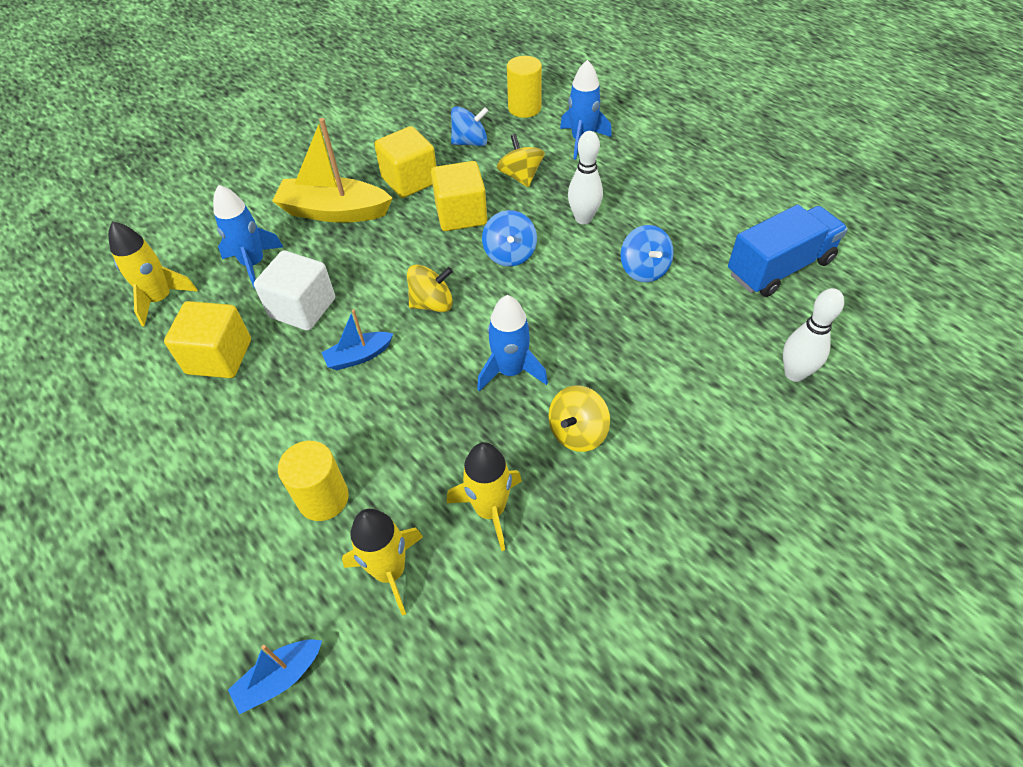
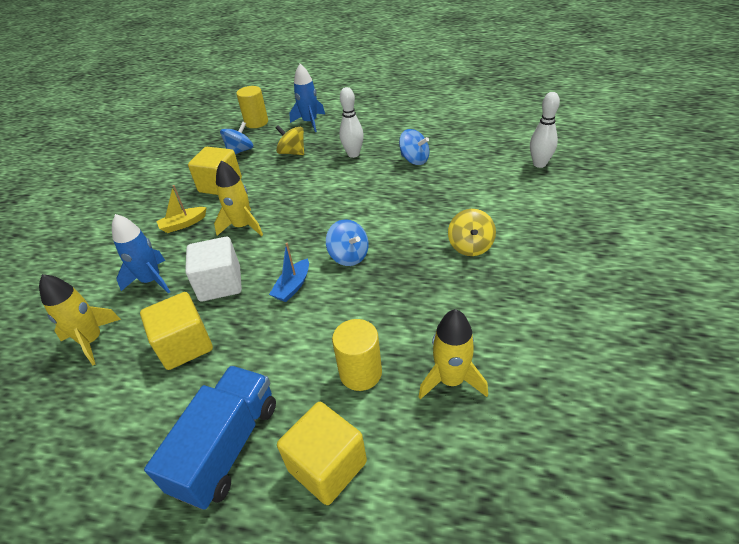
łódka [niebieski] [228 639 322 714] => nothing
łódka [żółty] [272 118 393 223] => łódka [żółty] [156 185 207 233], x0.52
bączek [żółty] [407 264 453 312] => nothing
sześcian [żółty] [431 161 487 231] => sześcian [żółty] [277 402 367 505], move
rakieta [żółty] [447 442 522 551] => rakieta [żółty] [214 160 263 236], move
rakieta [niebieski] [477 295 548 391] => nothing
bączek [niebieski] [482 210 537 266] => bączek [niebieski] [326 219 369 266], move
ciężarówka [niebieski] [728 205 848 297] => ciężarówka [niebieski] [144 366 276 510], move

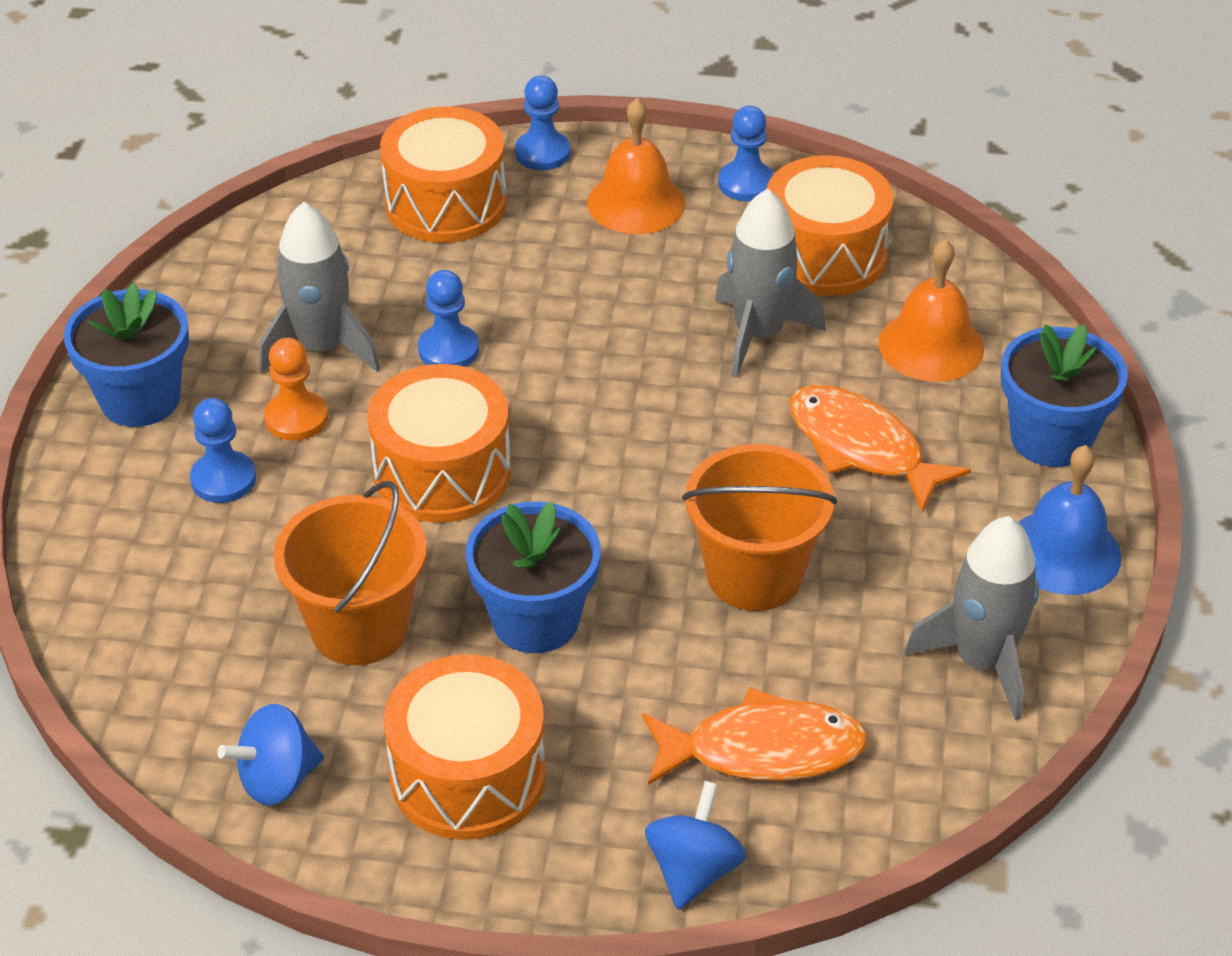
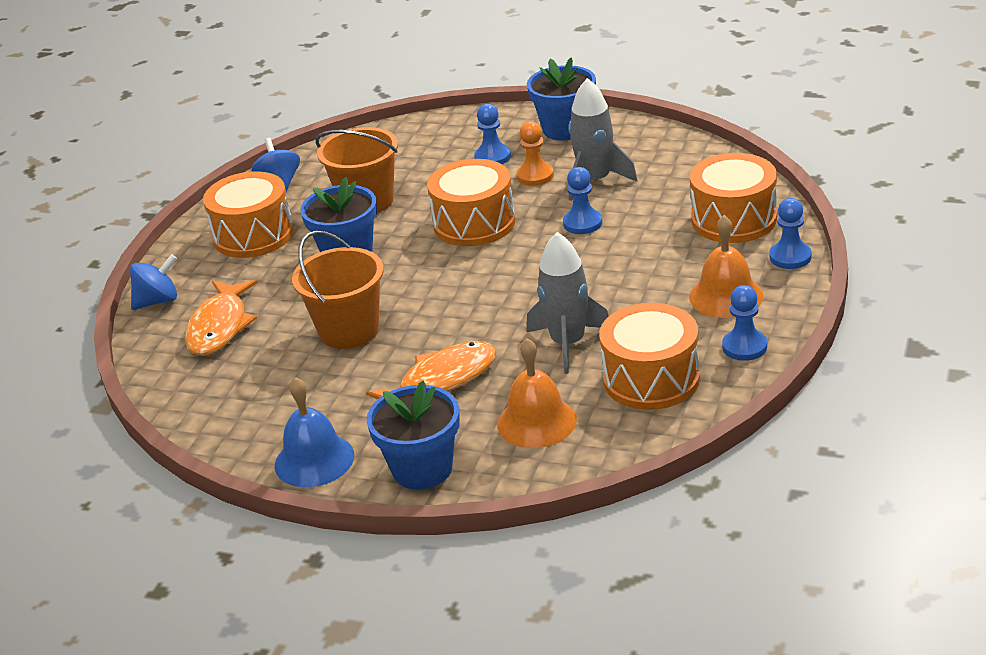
bączek [niebieski] [645 781 746 910] => bączek [niebieski] [130 254 177 310], 60 degrees counterclockwise
rakieta [szary] [904 516 1039 721] => nothing

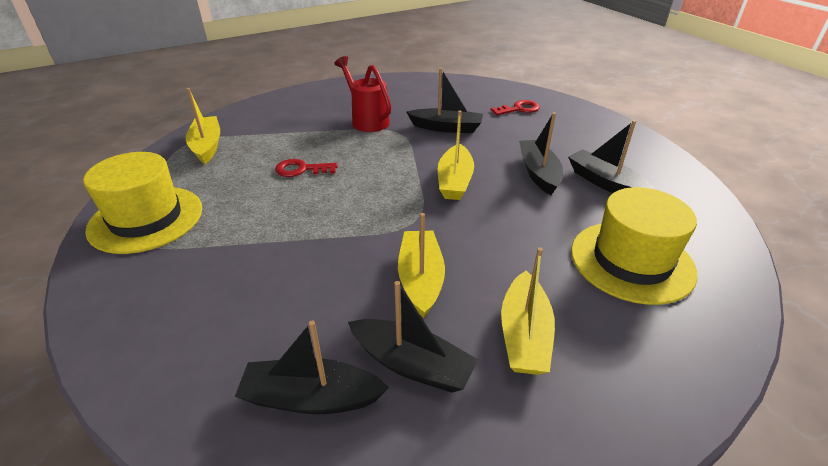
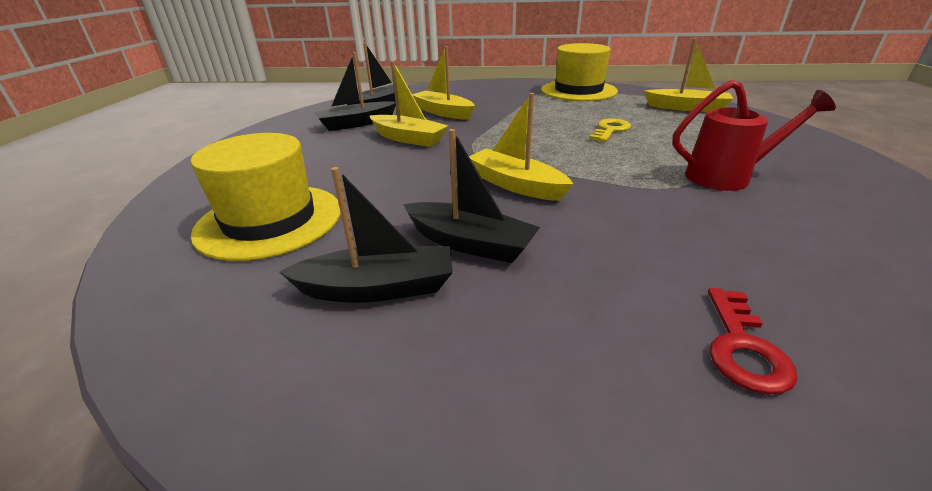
klucz [czerwony] [275 159 338 177] => klucz [żółty] [589 118 631 142]
łódka [czarny] [406 68 483 133] => nothing
łódka [żółty] [501 247 555 375] => łódka [żółty] [412 46 475 120], move

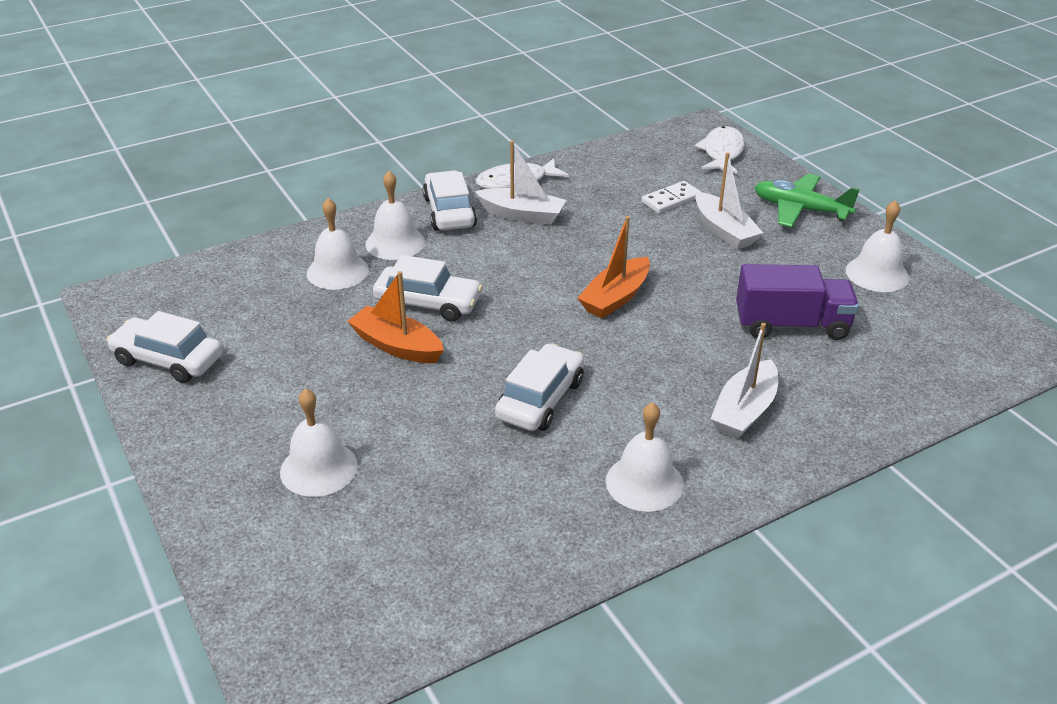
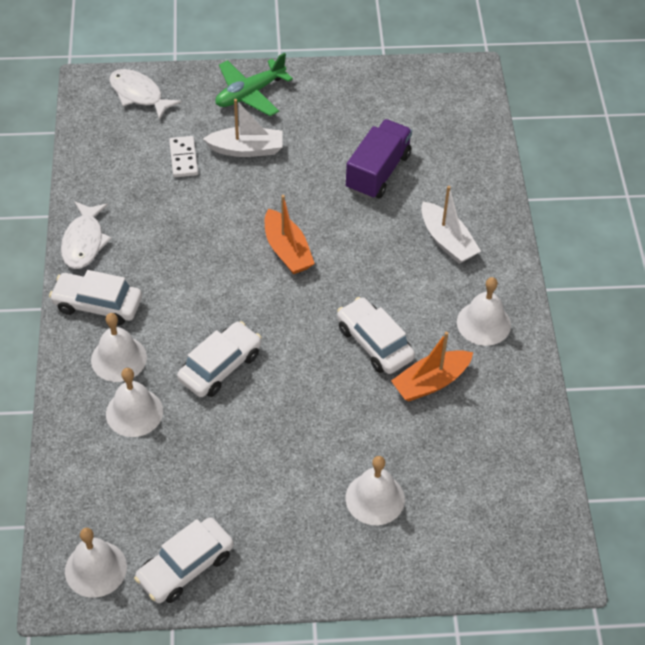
łódka [pomarańczowy] [347 271 444 363] => łódka [pomarańczowy] [391 332 473 402], move
łódka [biały] [475 141 566 225] => nothing
dzwonek [biały] [846 200 909 292] => dzwonek [biały] [65 528 127 598], move

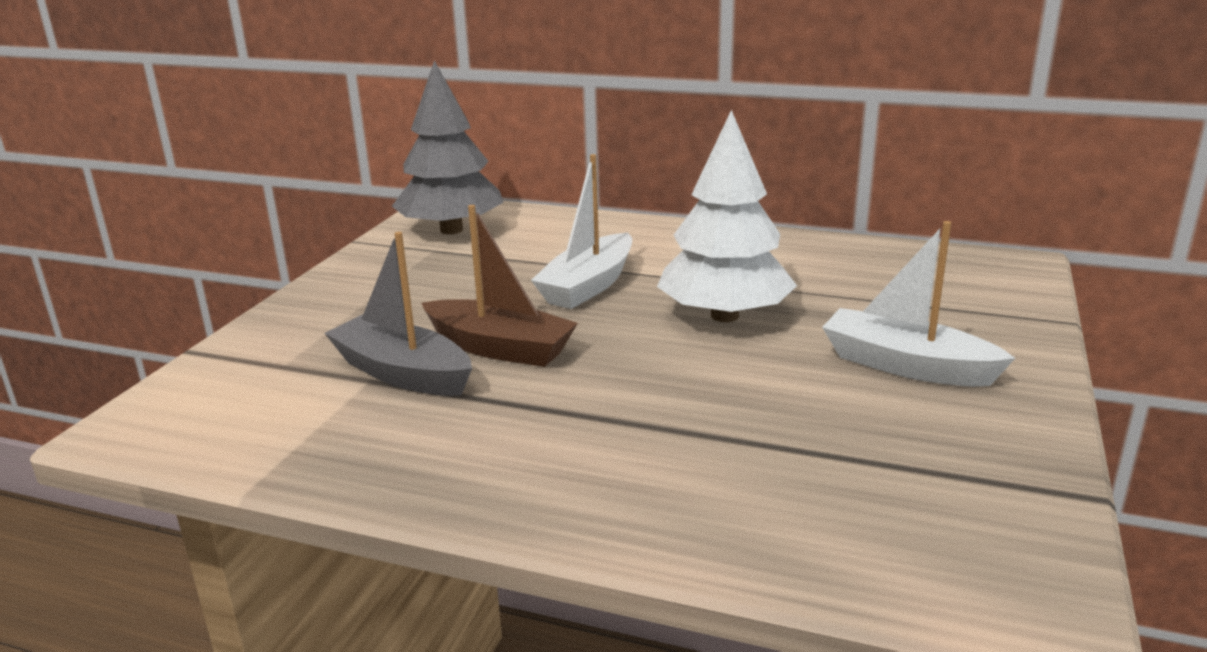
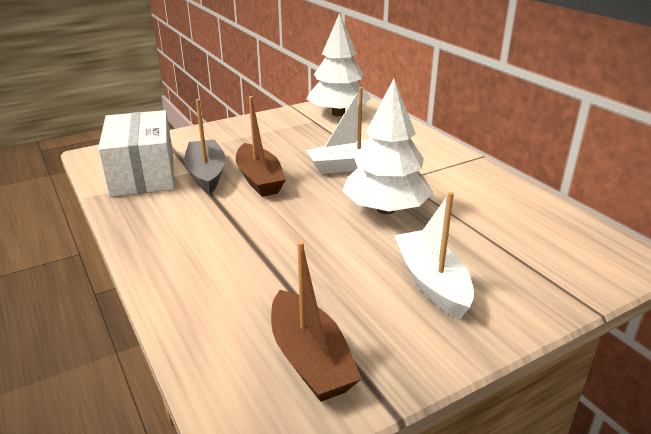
drzewko [szary] [392 60 504 234] => drzewko [biały] [307 13 371 116]
nothing => pudełko [biały] [98 110 174 197]
nothing => łódka [brązowy] [271 241 362 402]

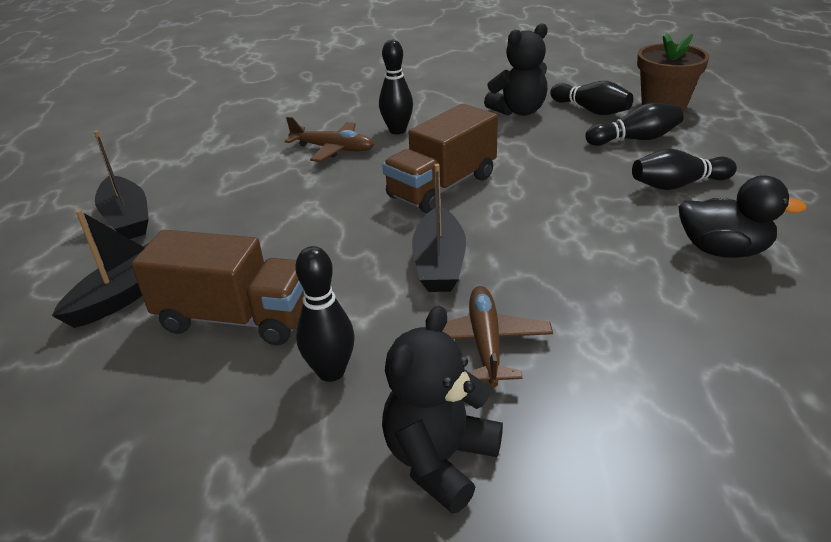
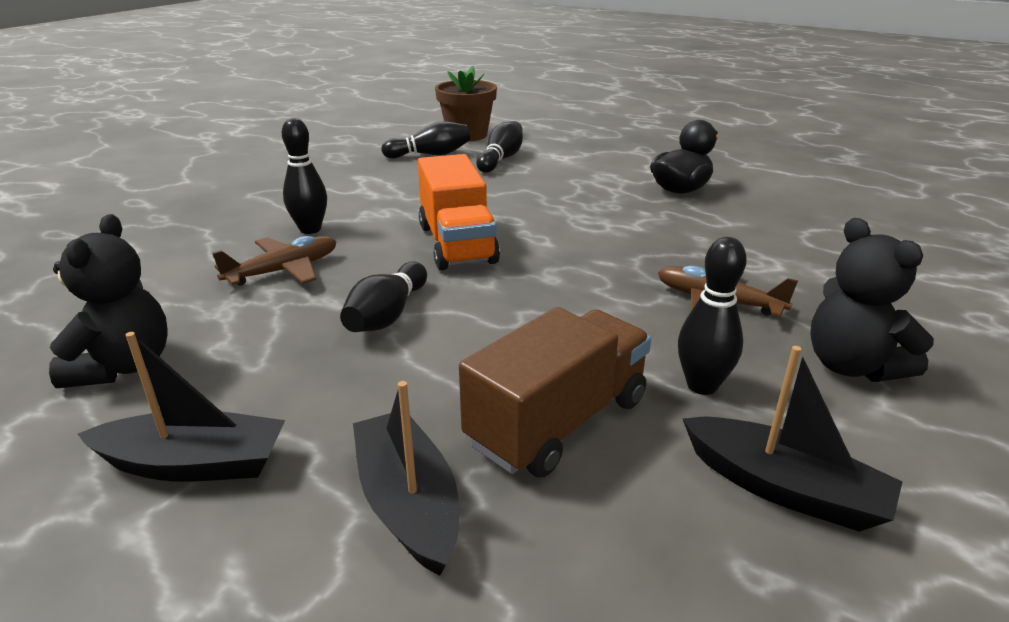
ciężarówka [brązowy] [382 104 498 213] => ciężarówka [pomarańczowy] [418 154 500 270]
łódka [czarny] [412 164 466 292] => łódka [czarny] [683 346 902 532], move
miś [czarny] [484 23 548 116] => miś [czarny] [49 214 168 388], move
kręgiel [czarny] [632 149 737 190] => kręgiel [czarny] [340 262 427 332], move

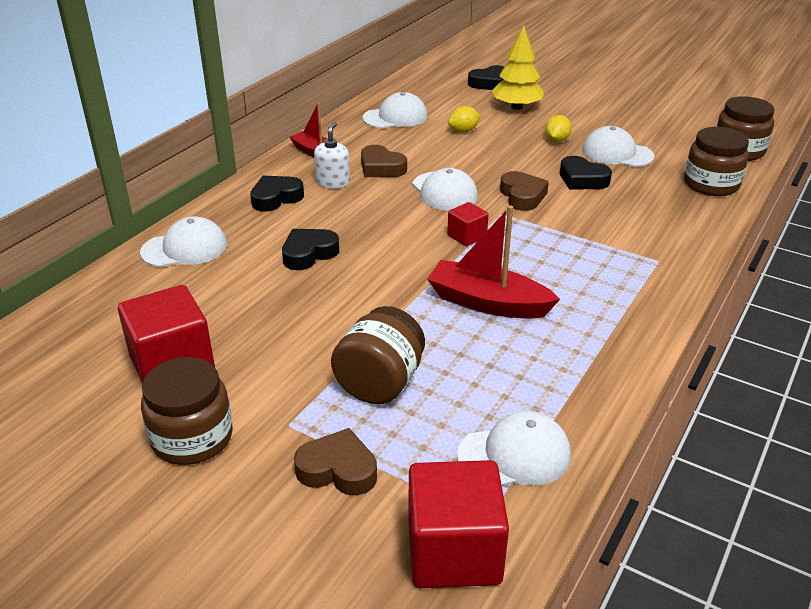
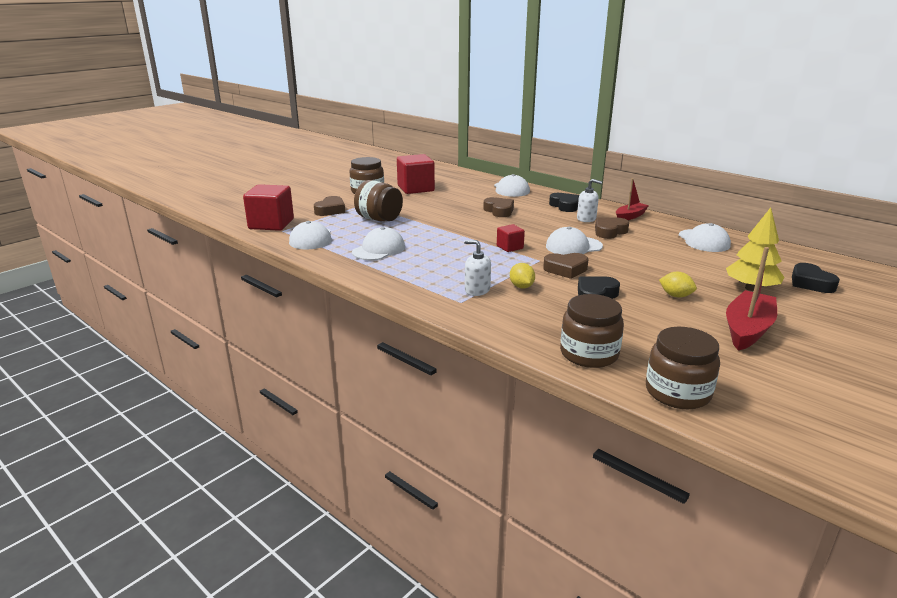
serce [czarny] [282 229 339 270] => serce [brązowy] [483 197 514 217]
łódka [czerwony] [427 205 560 319] => łódka [czerwony] [726 247 777 351], move
cytryna [żółty] [448 106 481 132] => cytryna [żółty] [510 263 535 288], move
czapka [biały] [582 126 655 167] => czapka [biały] [352 227 405 260], move
nothing => dozownik mydła [biały] [464 240 491 296]

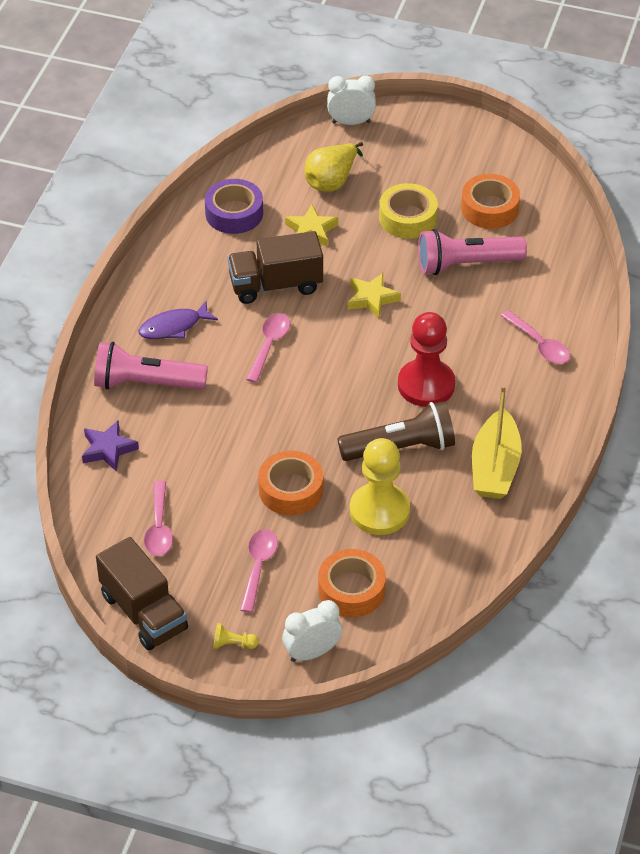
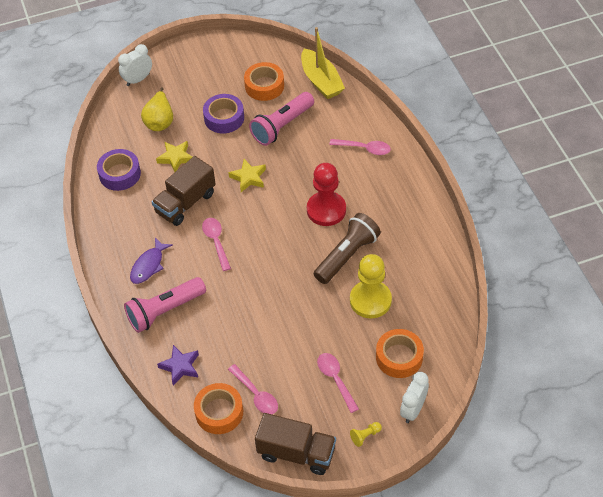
taśma klejąca [pomarańczowy] [258 451 323 515] => taśma klejąca [pomarańczowy] [194 383 243 434], move
taśma klejąca [żółty] [379 183 438 239] => taśma klejąca [fioletowy] [203 94 244 134]
łódka [żółty] [472 385 522 499] => łódka [żółty] [301 27 345 99], move

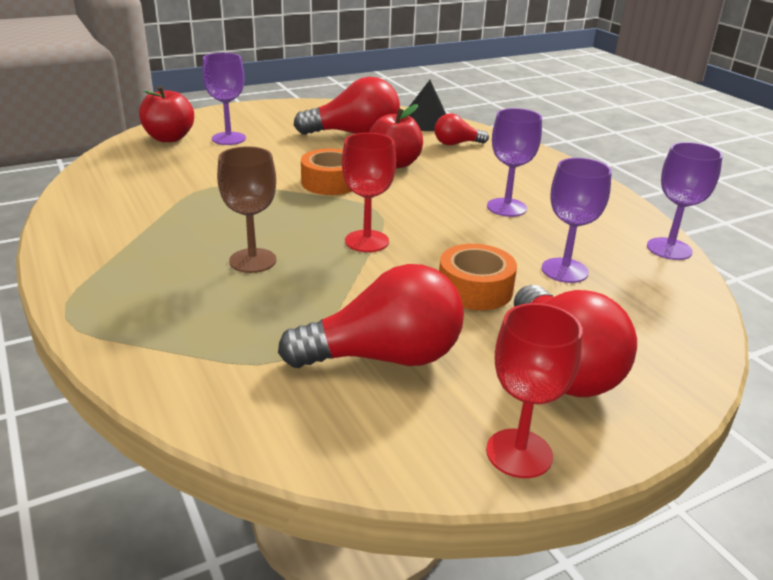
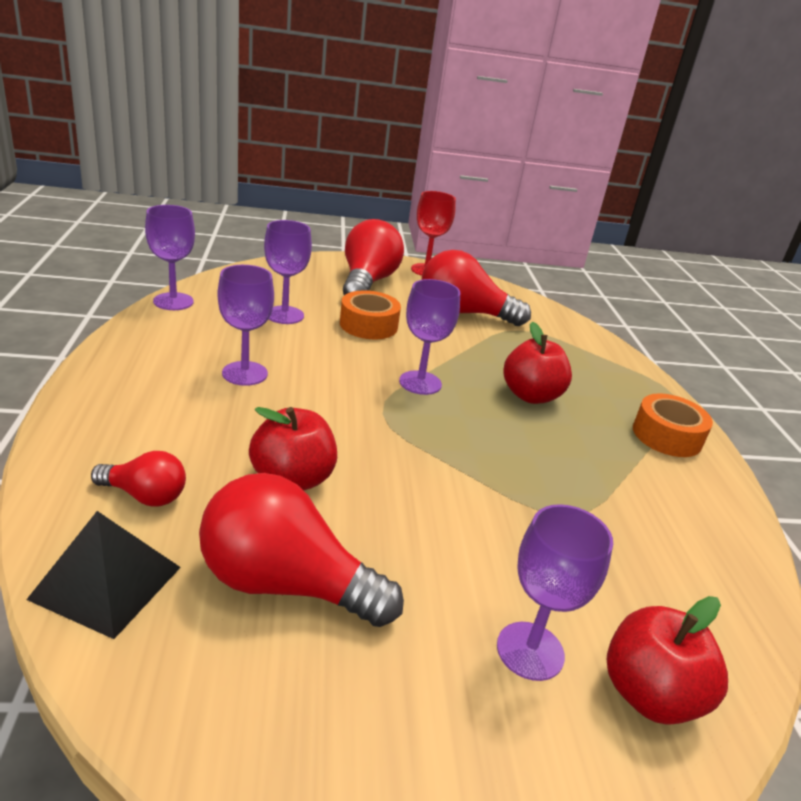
kielich [brązowy] [217 146 276 273] => jabłko [czerwony] [503 322 572 404]
taśma klejąca [pomarańczowy] [301 149 352 195] => taśma klejąca [pomarańczowy] [633 393 713 457], move
kielich [czerwony] [342 133 396 252] => kielich [fioletowy] [399 279 460 395]

